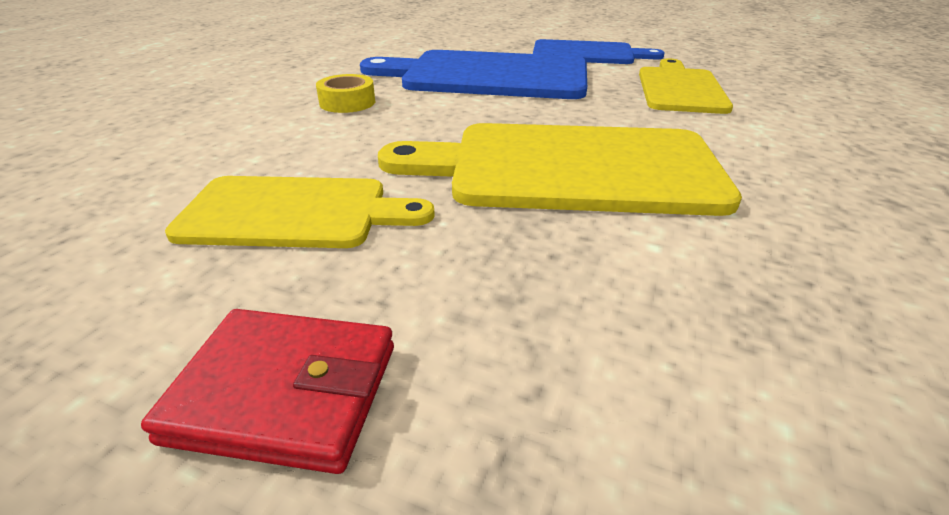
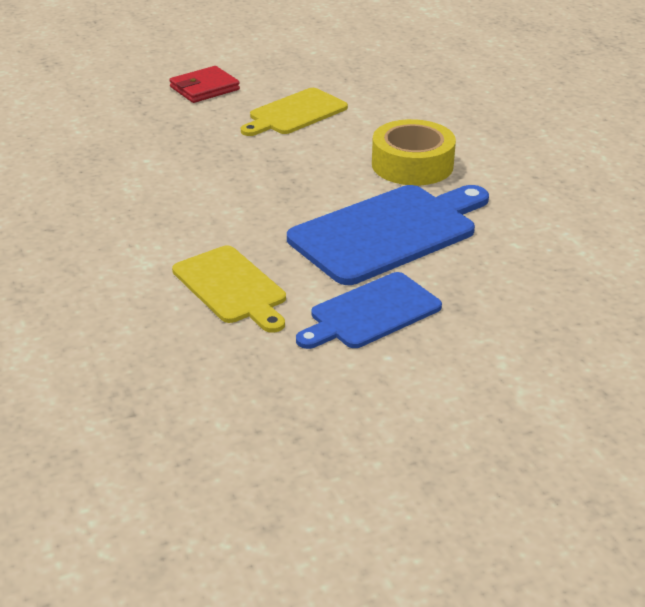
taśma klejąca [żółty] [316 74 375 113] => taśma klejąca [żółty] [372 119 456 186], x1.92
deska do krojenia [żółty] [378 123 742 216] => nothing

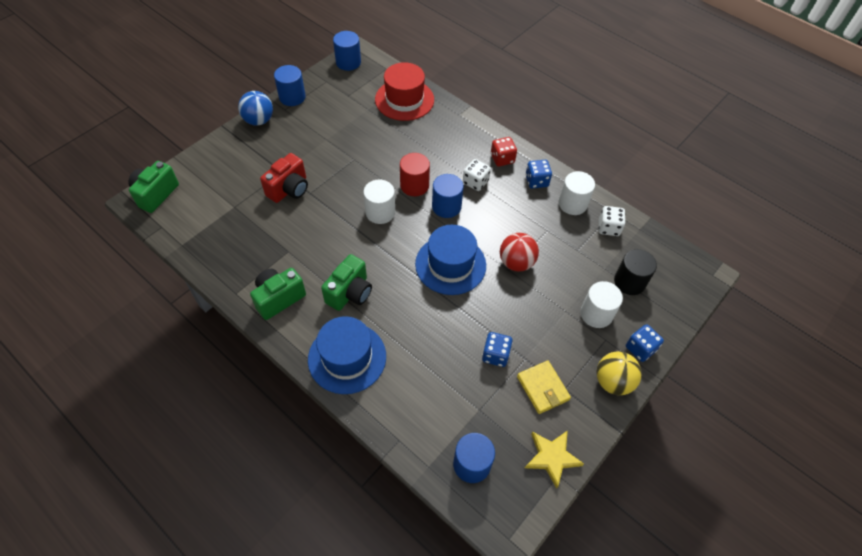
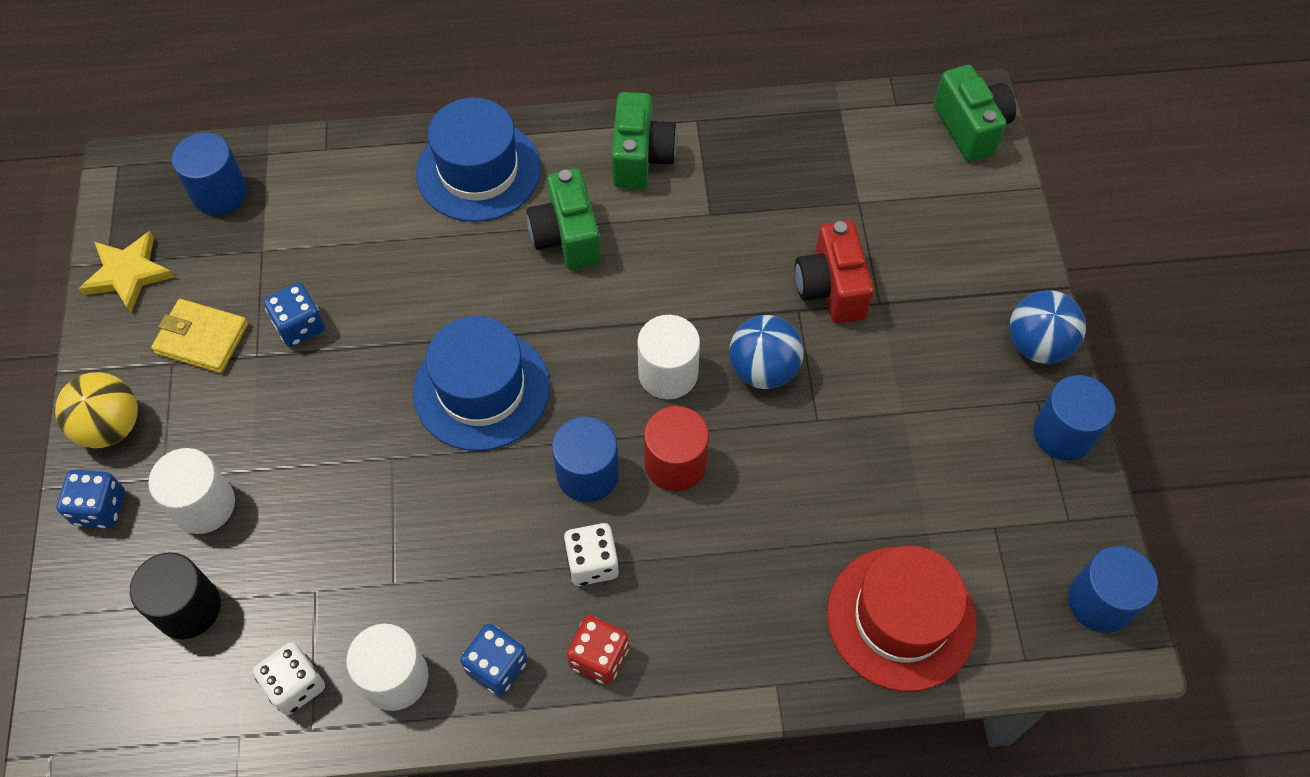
piłka [czerwony] [500 233 539 271] => nothing
nothing => piłka [niebieski] [729 315 804 389]

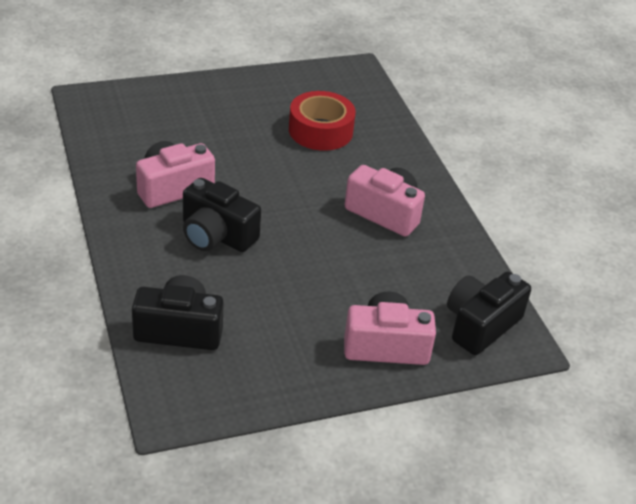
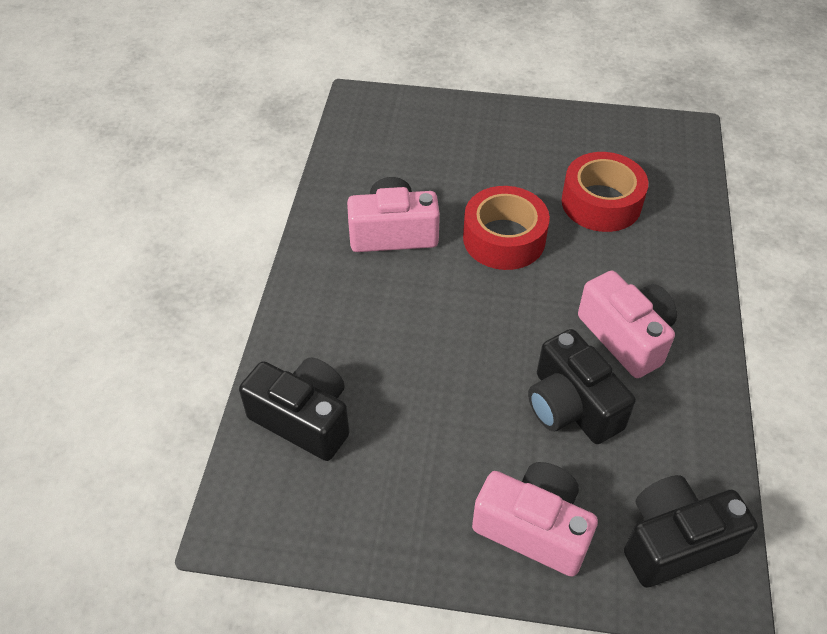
aparat fotograficzny [czarny] [183 178 261 252] => aparat fotograficzny [czarny] [528 329 636 444], move
nothing => taśma klejąca [czerwony] [463 186 550 270]

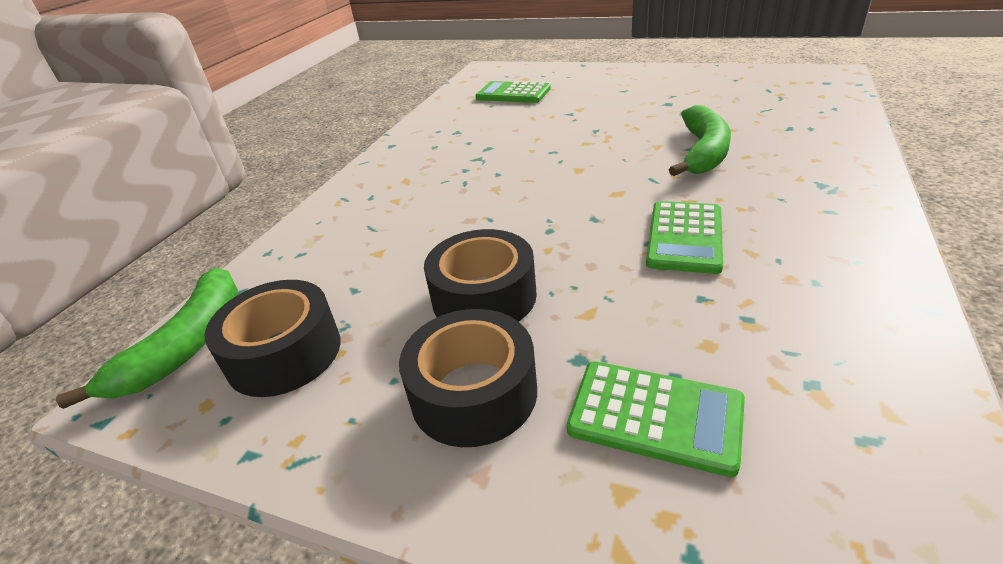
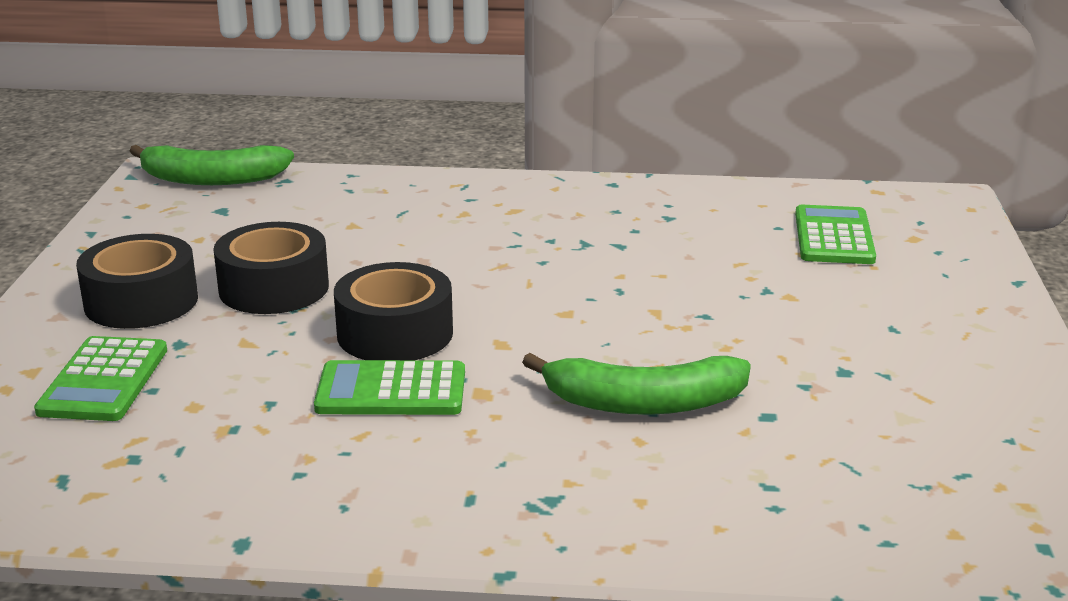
taśma klejąca [czarny] [205 280 341 397] => taśma klejąca [czarny] [334 262 453 360], move

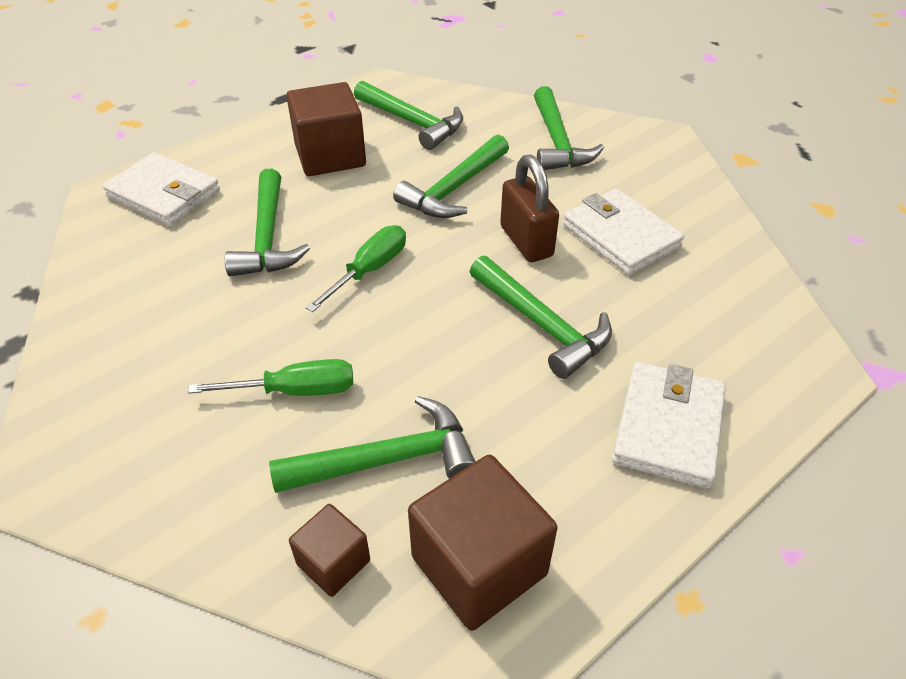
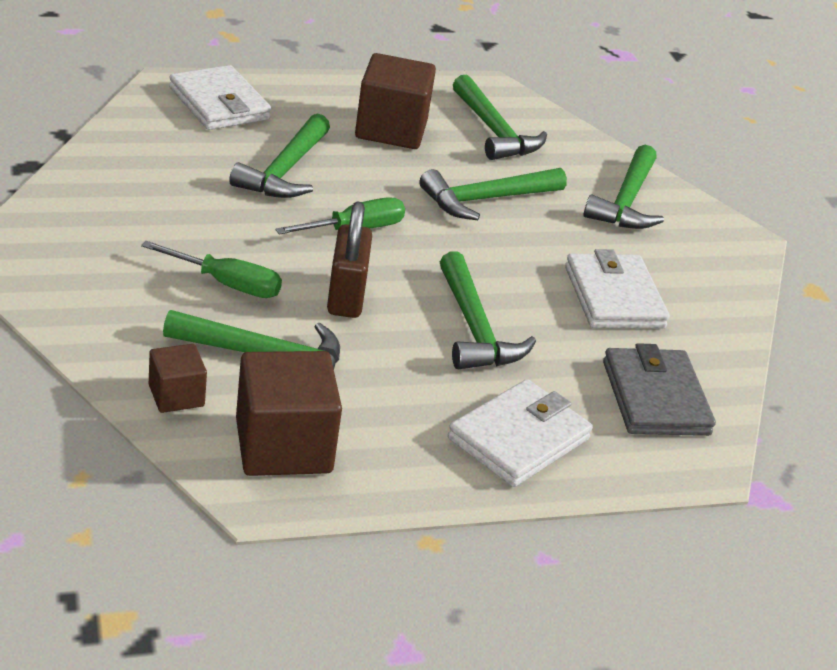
kłódka [brązowy] [500 155 559 262] => kłódka [brązowy] [327 201 372 318], move
nothing => portfel [szary] [603 343 716 436]

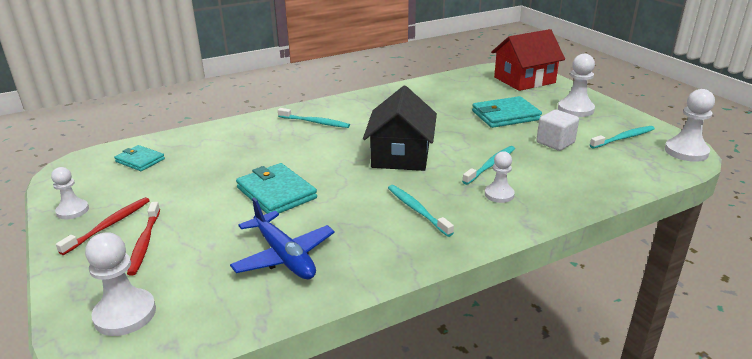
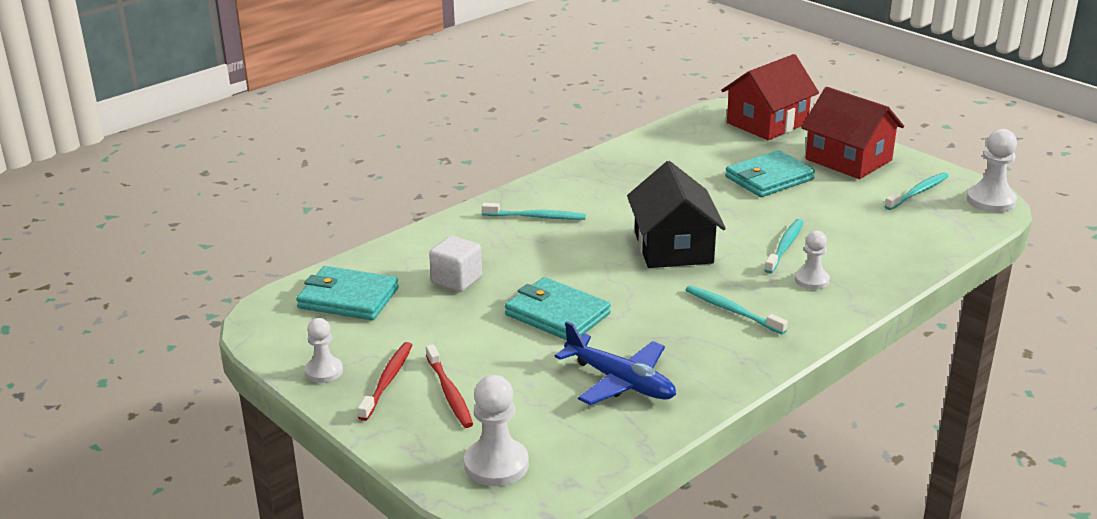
portfel [turkusowy] [114 145 165 171] => portfel [turkusowy] [296 266 399 320], x1.61
sześcian [biały] [536 110 579 151] => sześcian [biały] [429 236 482 292], move
pionek [biały] [558 54 595 117] => domek [czerwony] [801 87 904 179]

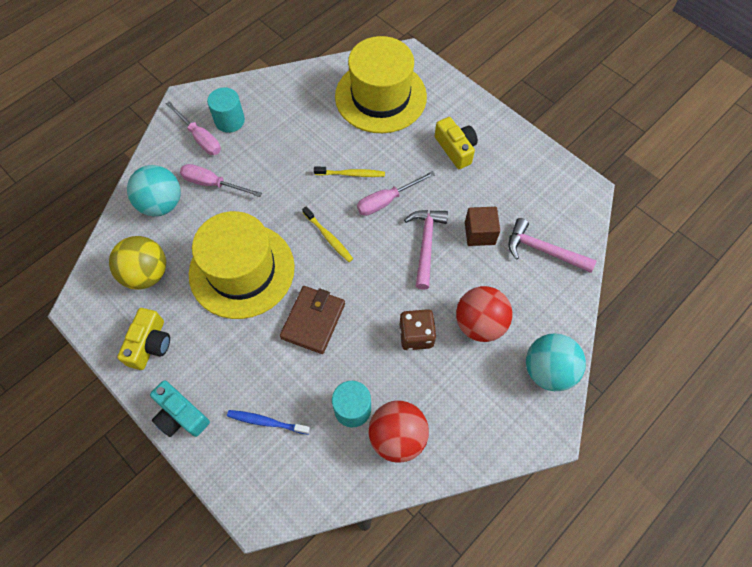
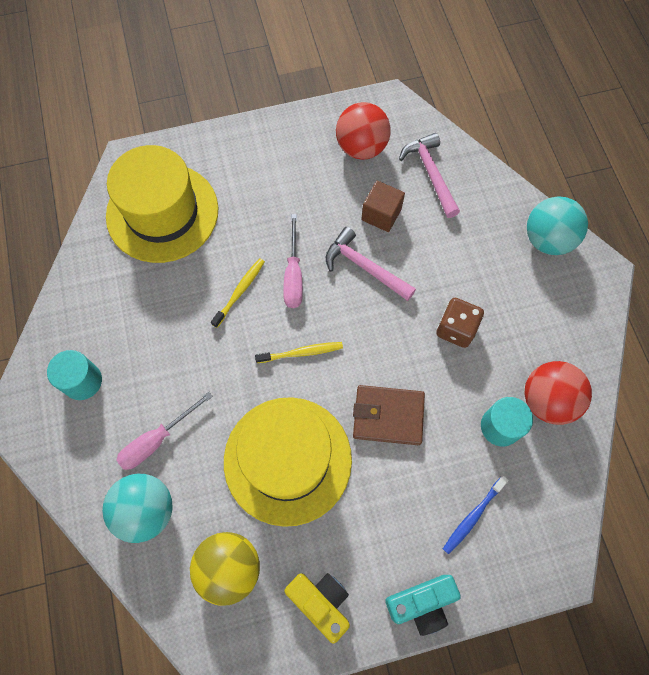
śrubokręt [różowy] [166 101 221 155] => nothing
portfel [brązowy] [280 286 345 354] => portfel [brązowy] [353 385 425 445], 45 degrees counterclockwise
aparat fotograficzny [żółty] [435 117 478 169] => nothing
piłka [czerwony] [456 286 512 342] => piłka [czerwony] [336 102 391 160], move
młotek [różowy] [508 218 597 273] => młotek [różowy] [399 133 460 218], 105 degrees clockwise

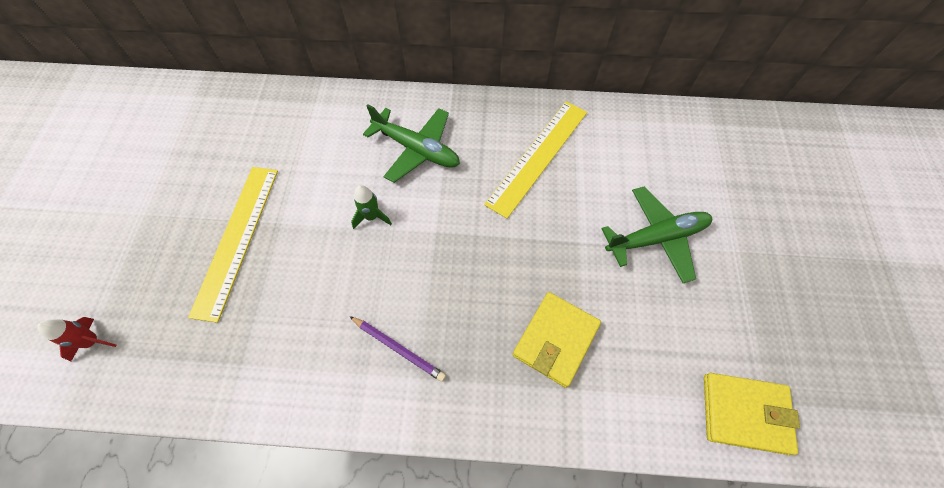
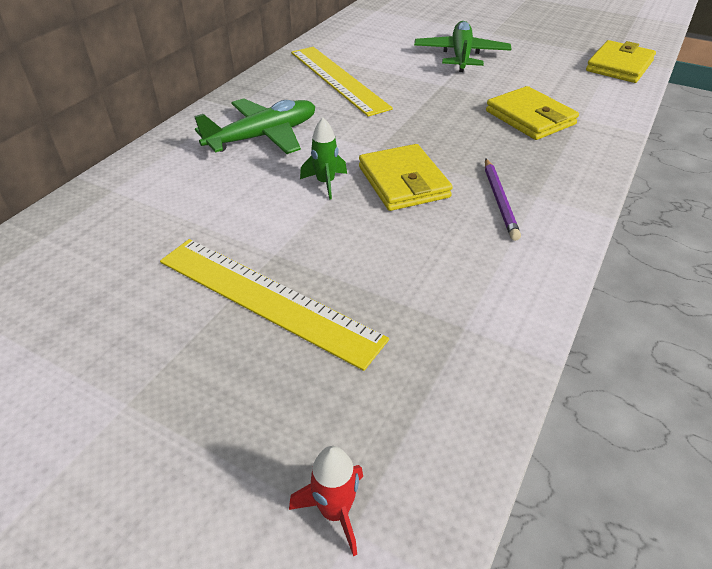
ołówek [fioletowy] [349 316 446 382] => ołówek [fioletowy] [485 158 521 241], 120 degrees clockwise
nothing => portfel [żółty] [359 144 453 211]

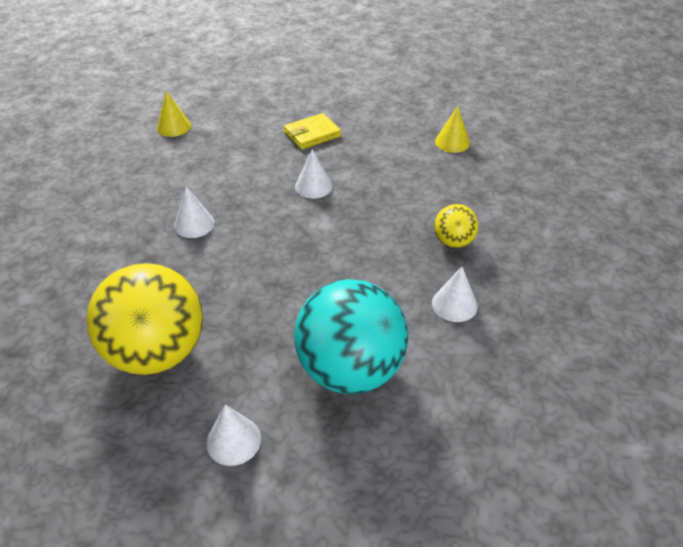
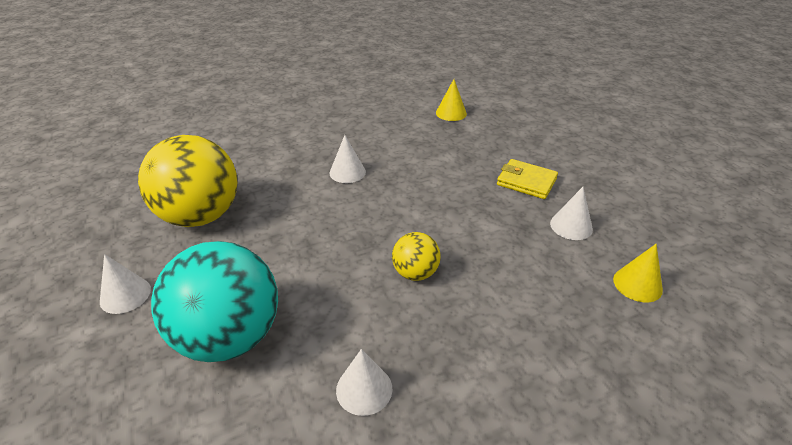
stożek [biały] [295 149 332 198] => stożek [biały] [550 187 593 240], move
piłka [żółty] [434 204 478 248] => piłka [żółty] [392 232 441 281], move

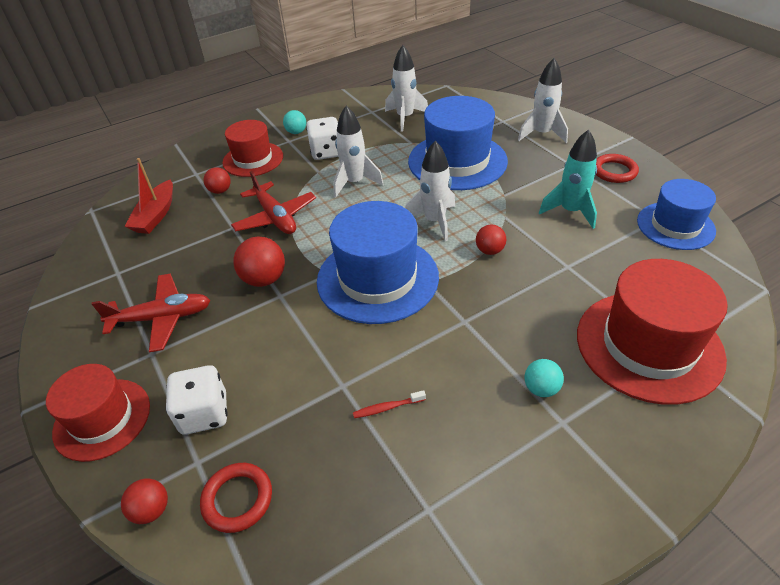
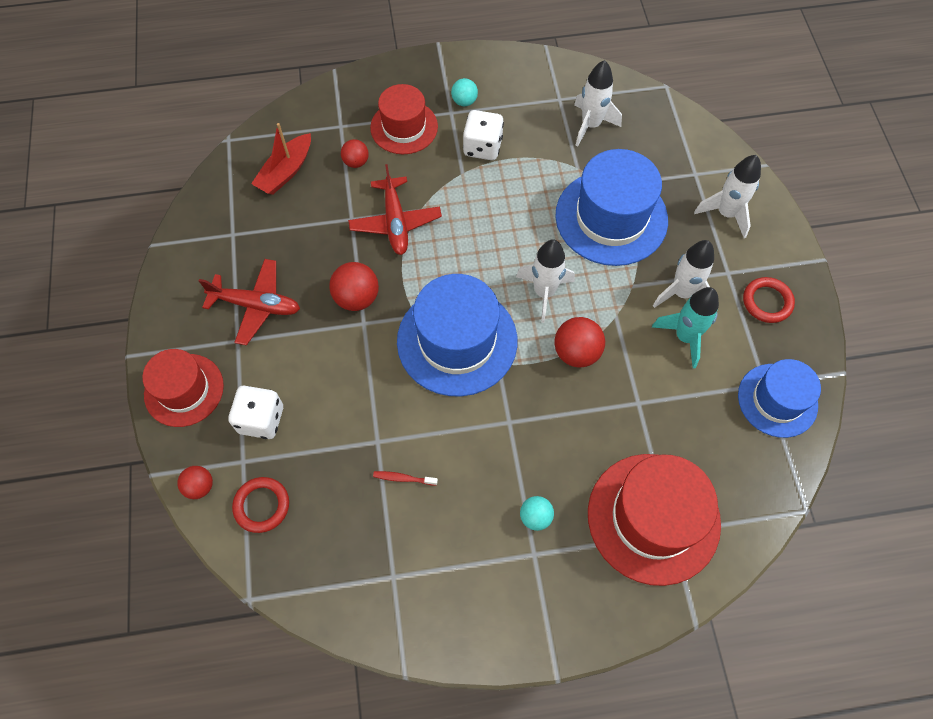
rakieta [biały] [333 106 384 198] => rakieta [biały] [653 240 714 308], move
piłka [czerwony] [476 224 506 255] => piłka [czerwony] [554 317 605 368], x1.61

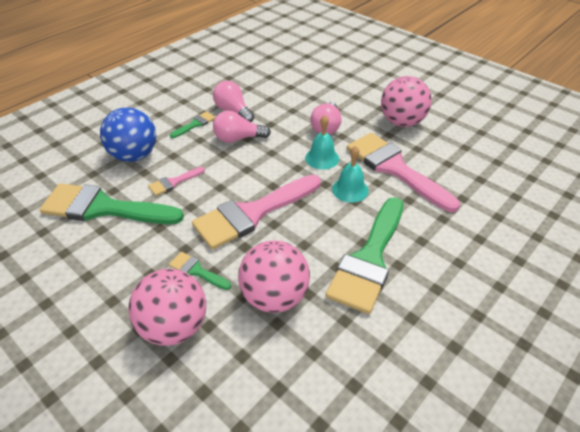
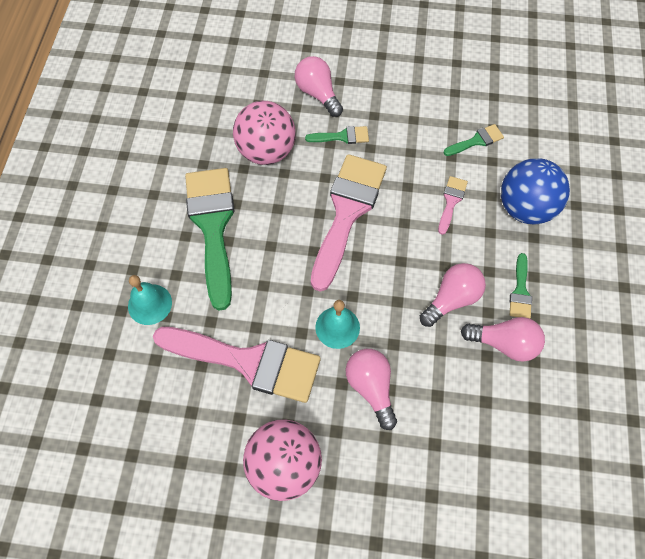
pędzel [zielony] [39 183 184 224] => pędzel [zielony] [444 124 504 156], x0.44
piłka [różowy] [128 269 206 346] => żarówka [różowy] [295 56 343 117]
dzwonek [turkusowy] [332 146 369 203] => dzwonek [turkusowy] [128 275 172 325], move

